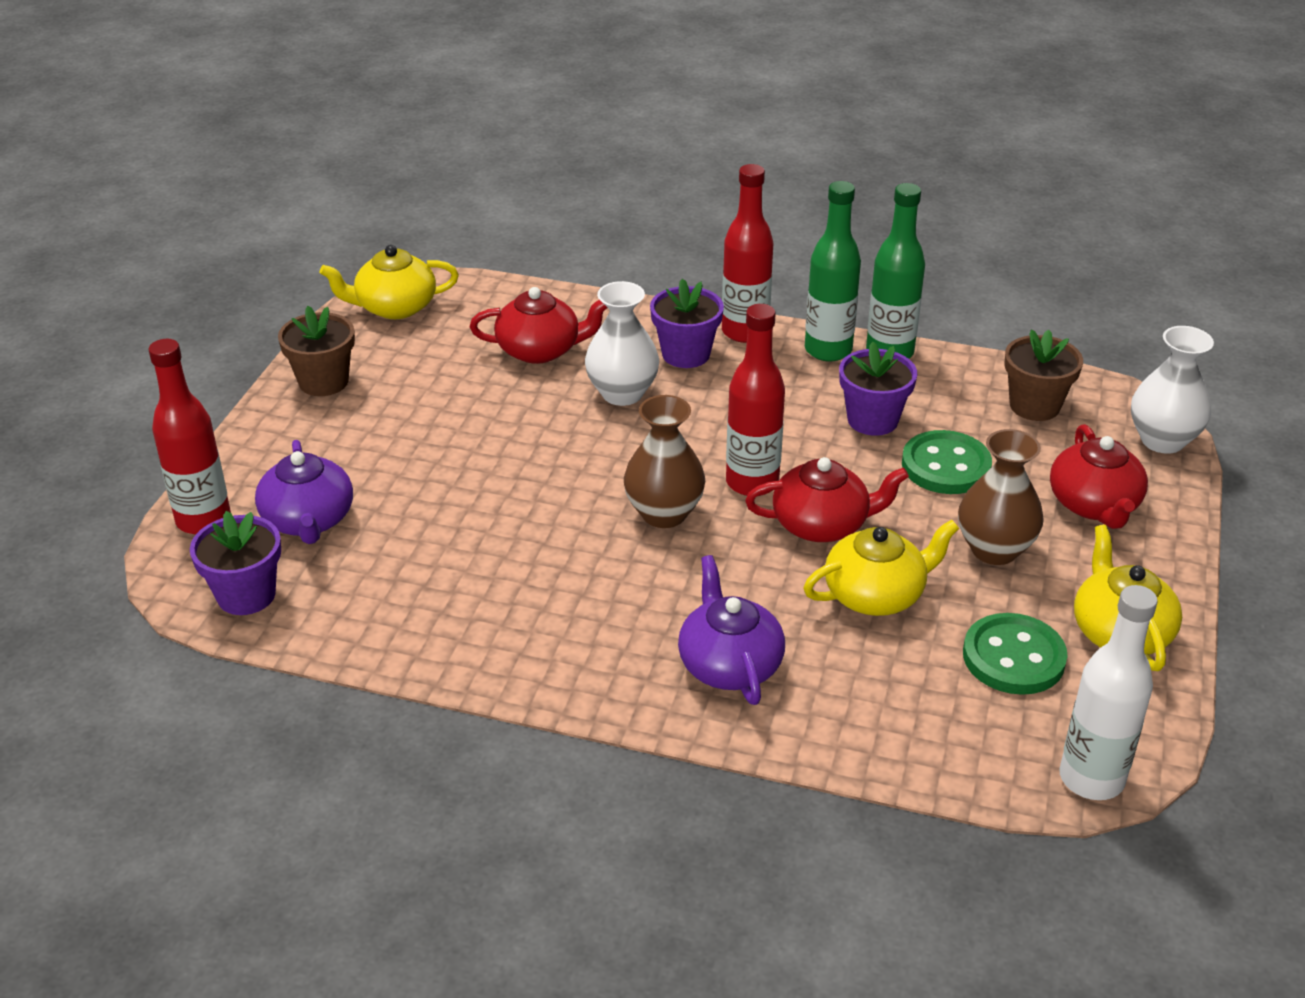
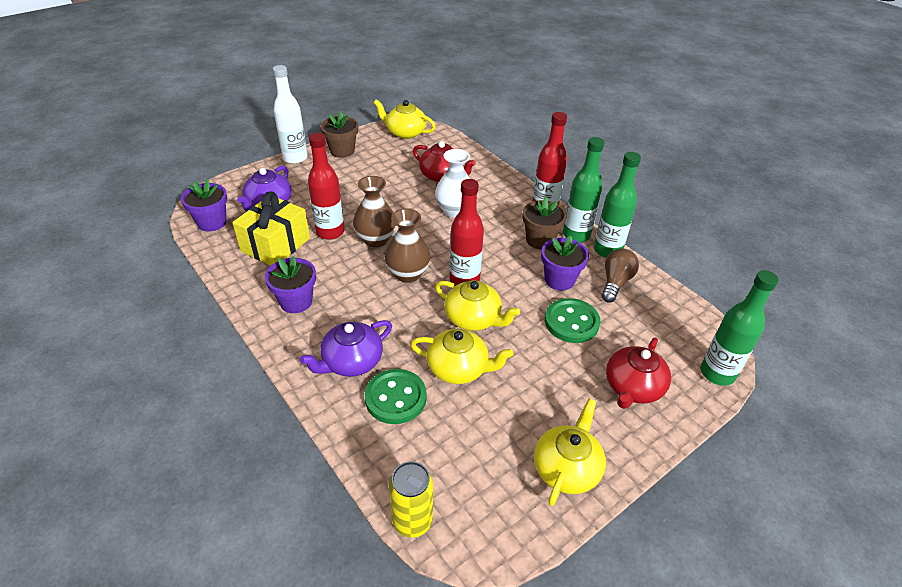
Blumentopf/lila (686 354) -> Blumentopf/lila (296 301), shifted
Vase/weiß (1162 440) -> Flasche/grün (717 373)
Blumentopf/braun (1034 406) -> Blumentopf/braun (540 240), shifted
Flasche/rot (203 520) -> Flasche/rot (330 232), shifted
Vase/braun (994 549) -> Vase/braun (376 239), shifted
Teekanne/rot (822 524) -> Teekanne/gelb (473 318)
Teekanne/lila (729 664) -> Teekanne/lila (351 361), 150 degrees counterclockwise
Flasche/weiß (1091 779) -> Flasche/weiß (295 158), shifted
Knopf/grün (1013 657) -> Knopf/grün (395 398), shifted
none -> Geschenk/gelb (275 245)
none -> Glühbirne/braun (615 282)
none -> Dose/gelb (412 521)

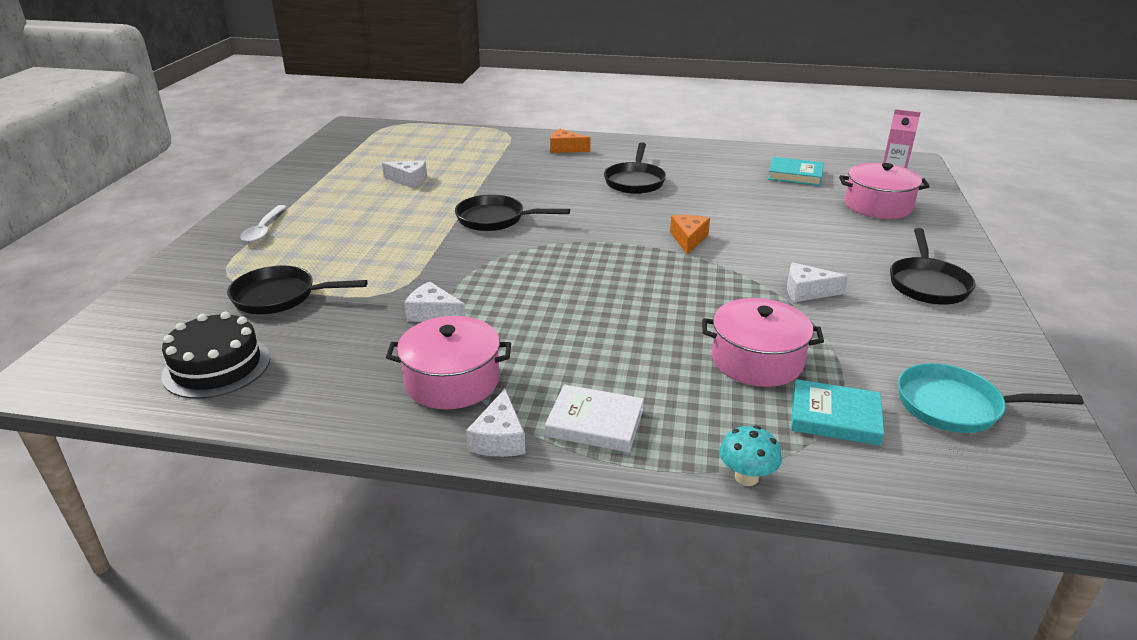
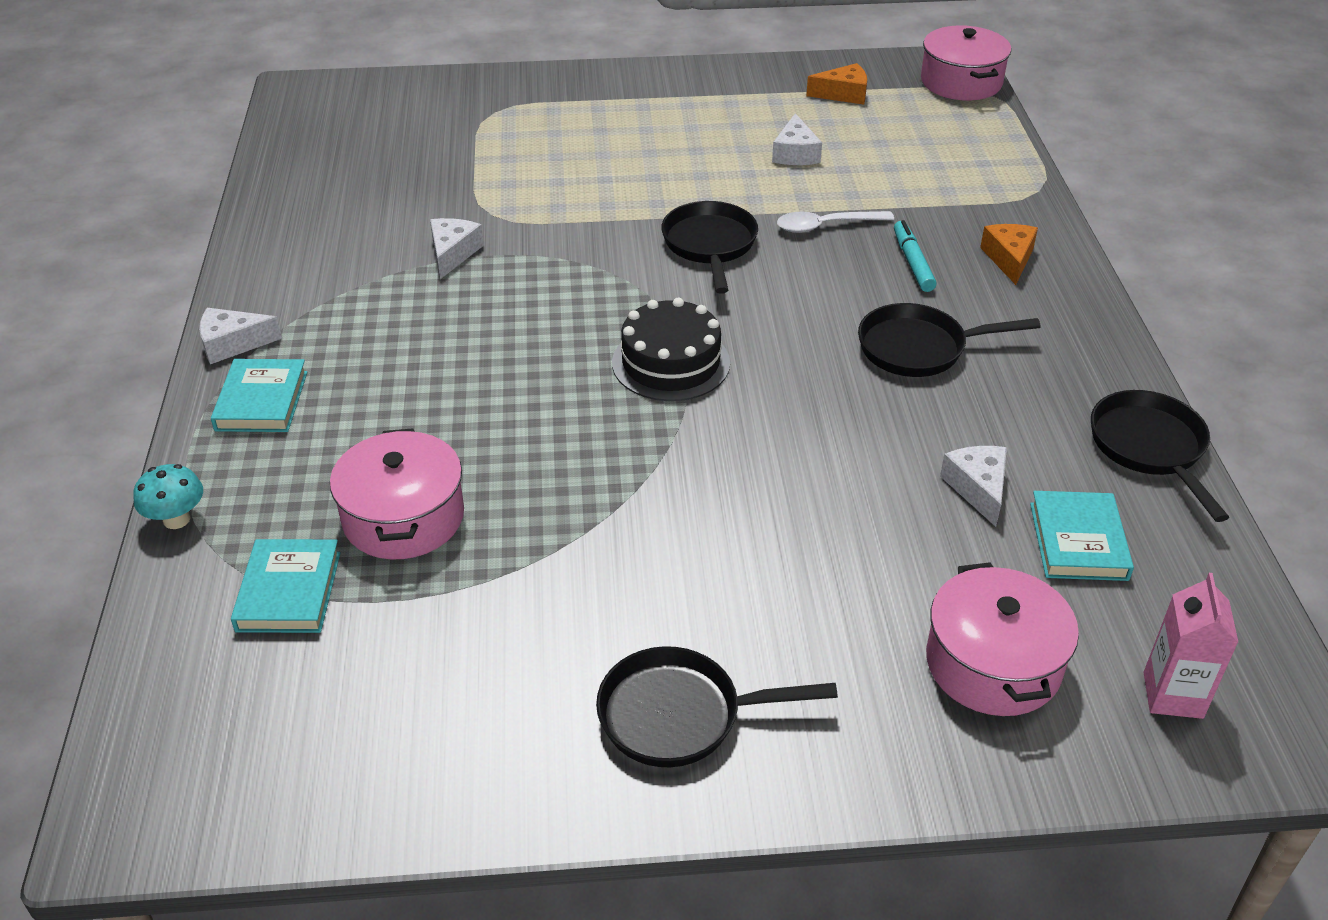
Löffel/weiß (264 230) -> Löffel/weiß (826 226), shifted
Käse/orange (688 239) -> Käse/orange (843 94), shifted
Käse/weiß (807 291) -> Käse/weiß (978 488), shifted
Pfanne/schwarz (280 297) -> Pfanne/schwarz (1150 448), shifted
Kuchen/schwarz (217 366) -> Kuchen/schwarz (671 362), shifted
Kochtopf/rosa (452 381) -> Kochtopf/rosa (961 82), shifted
Pfanne/türkis (956 406) -> none
Buch/weiß (595 423) -> Buch/türkis (261 401)
none -> Filzstift/türkis (913 263)

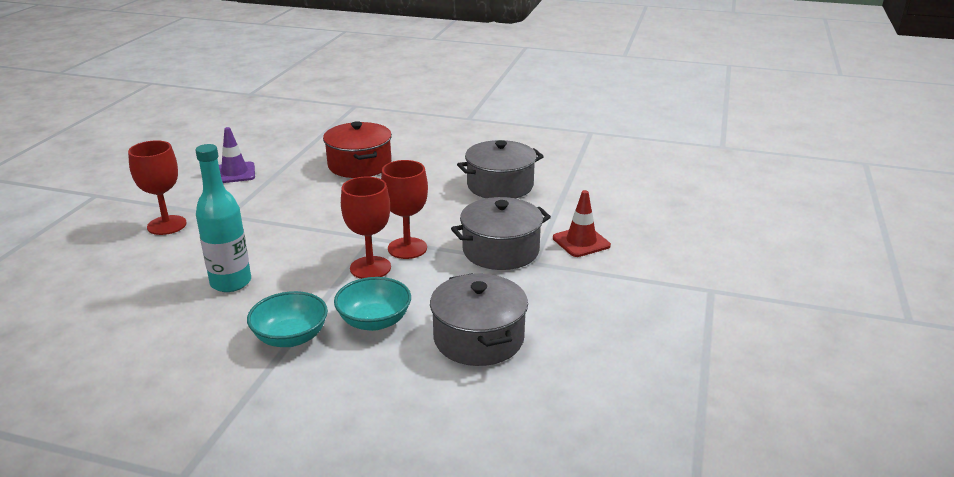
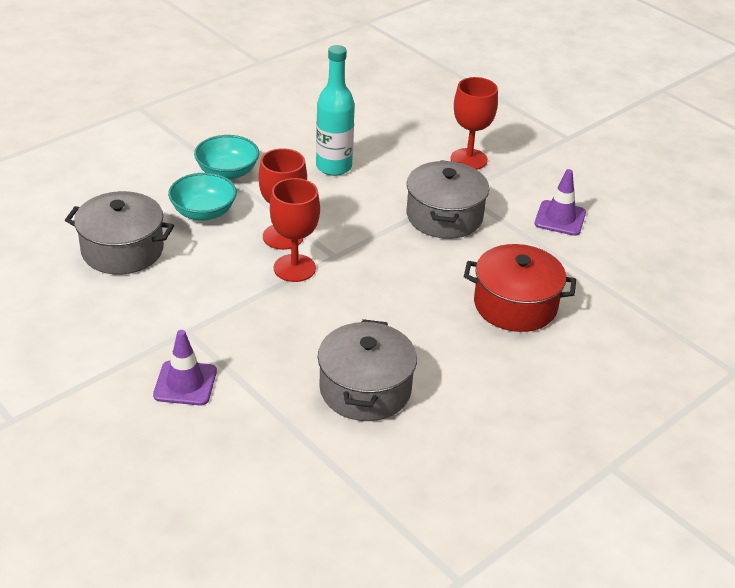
Leitkegel/rot (581 242) -> Leitkegel/lila (185 383)
Kochtopf/grau (500 251) -> Kochtopf/grau (444 216), shifted

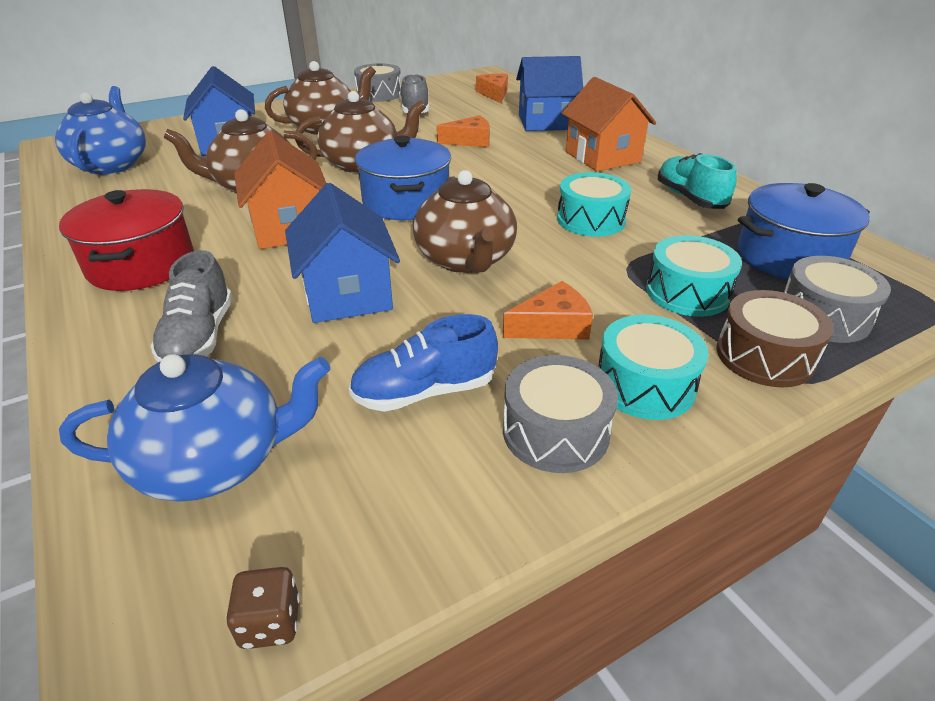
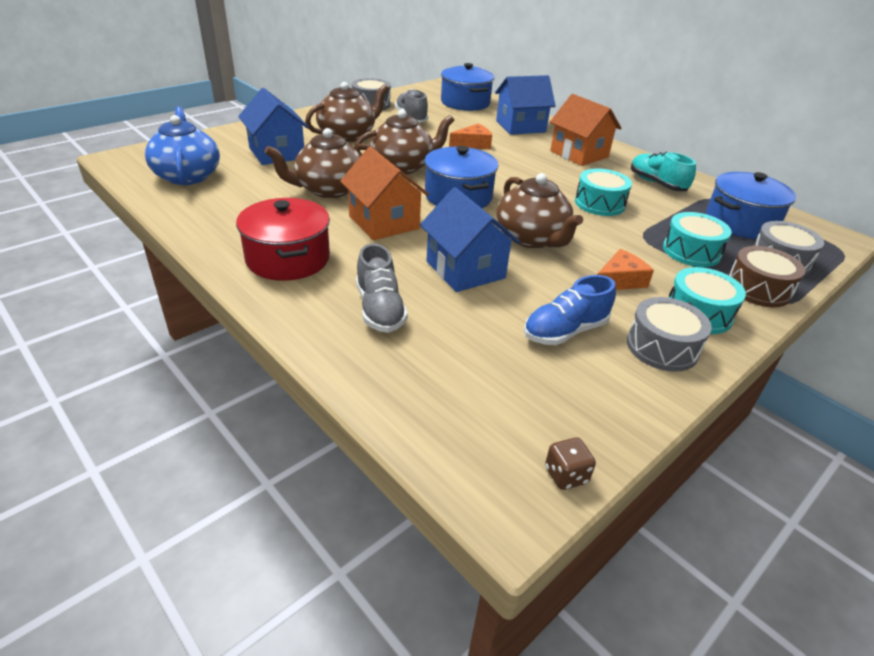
Käse/orange (494 94) -> Kochtopf/blau (465 103)
Teekanne/blau (215 461) -> none

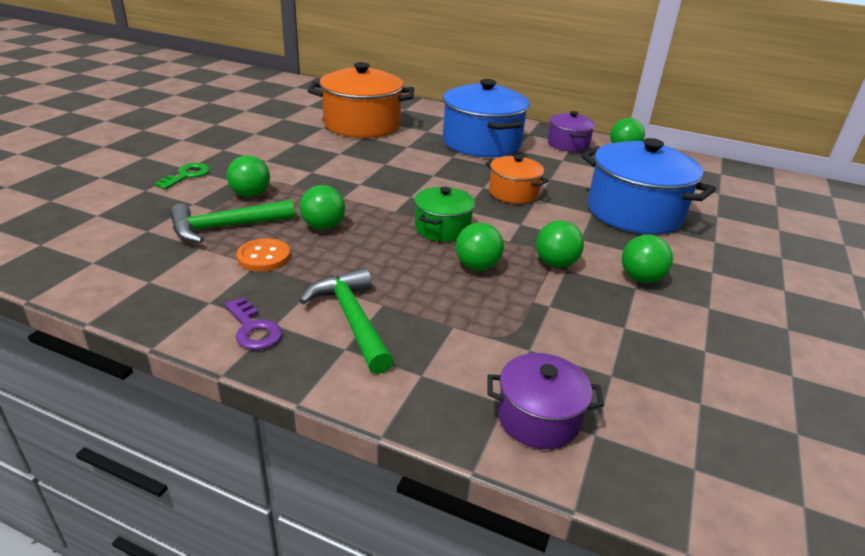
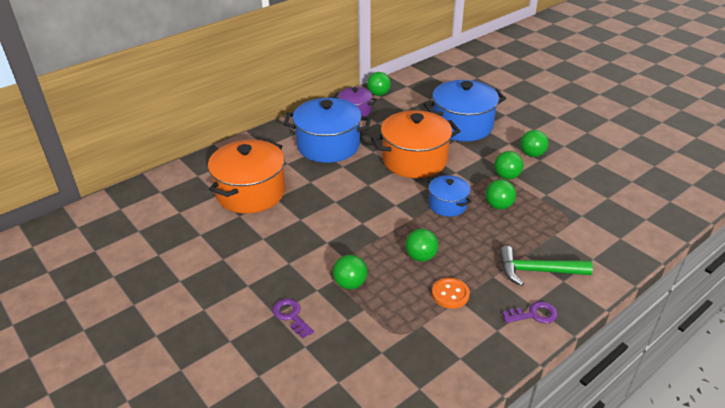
Kochtopf/orange (513 193) -> Kochtopf/orange (414 160), x1.85
Schlüssel/grün (187 175) -> Schlüssel/lila (291 316)
Kochtopf/grün (442 228) -> Kochtopf/blau (447 205)
Hammer/grün (225 227) -> none
Kochtopf/lila (538 418) -> none

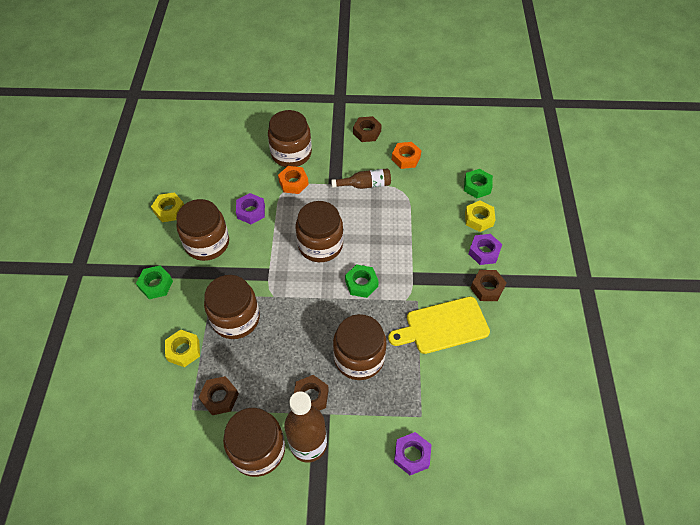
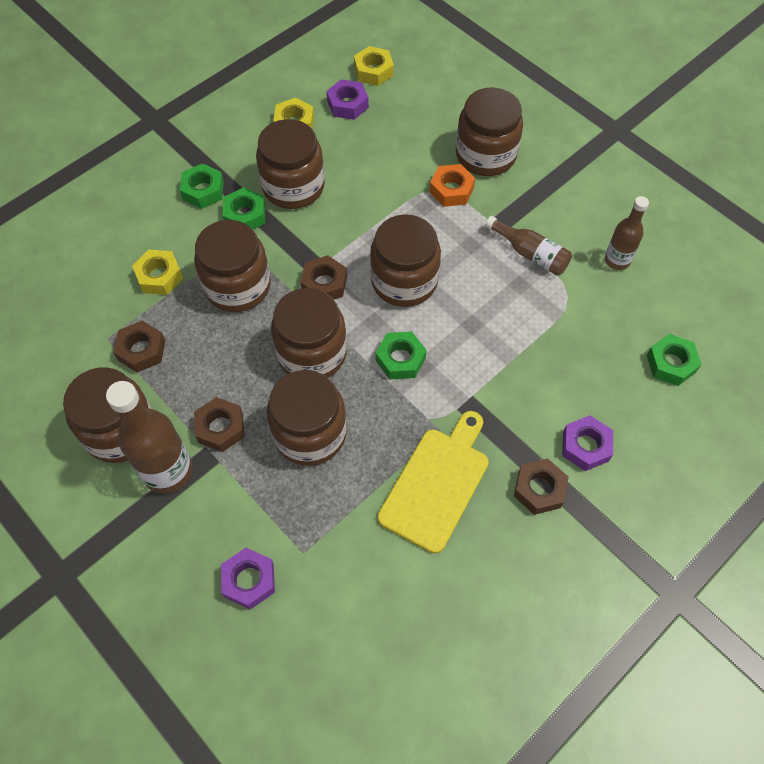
Sechskantmutter/braun (367 132) -> Sechskantmutter/braun (324 284), shifted
Sechskantmutter/orange (406 158) -> Flasche/braun (617 260)
Sechskantmutter/lila (251 211) -> Sechskantmutter/lila (347 104), shifted
Sechskantmutter/gelb (479 219) -> Sechskantmutter/gelb (373 71), shifted
Schneidebrett/gelb (443 326) -> Schneidebrett/gelb (436 484), 90 degrees clockwise
none -> Sechskantmutter/grün (245 215)
none -> Einmachglas/braun (312 353)

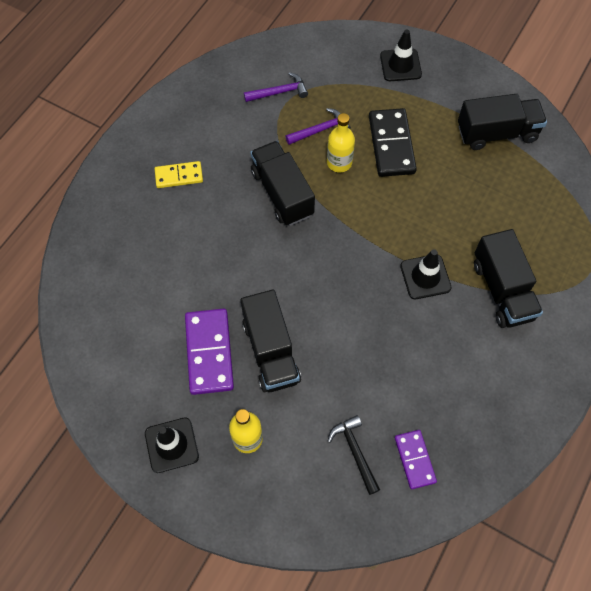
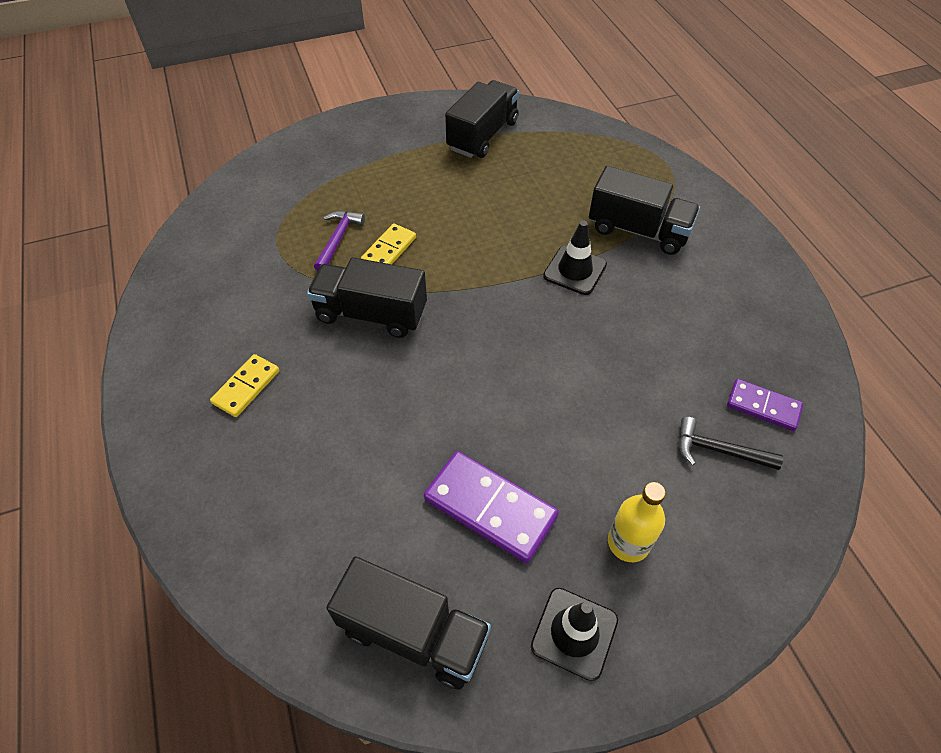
Leitkegel/schwarz (400 65) -> none
Hammer/lila (279 92) -> none
Dominostein/schwarz (391 145) -> none
Flasche/gelb (339 162) -> Dominostein/gelb (389 250)
Lastwagen/schwarz (271 351) -> Lastwagen/schwarz (413 633), shifted

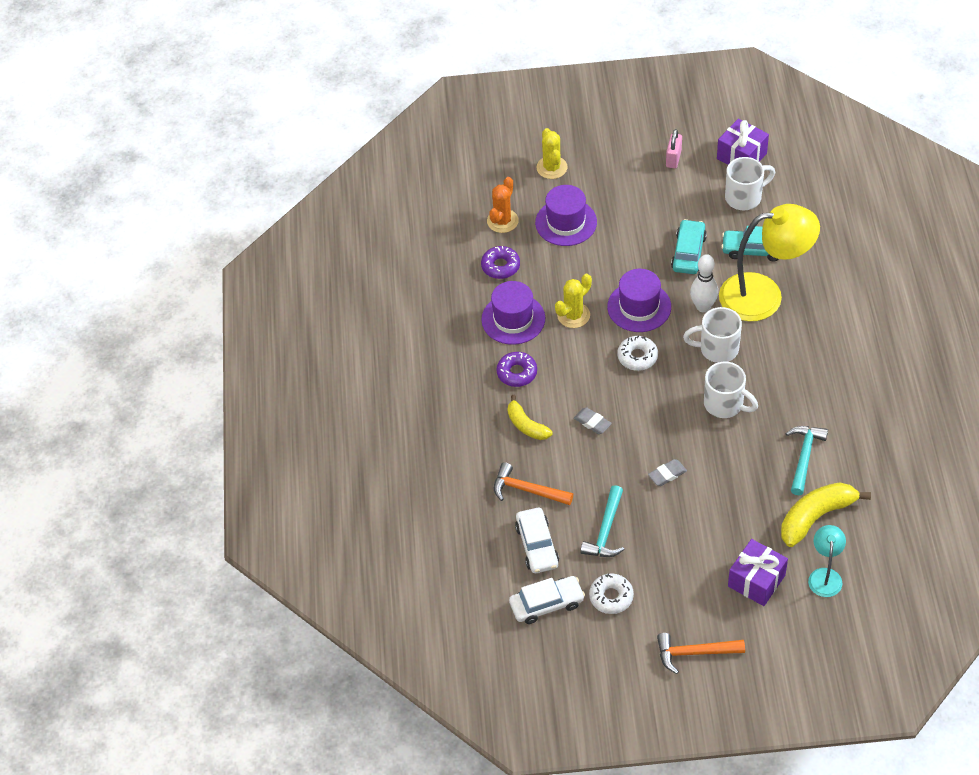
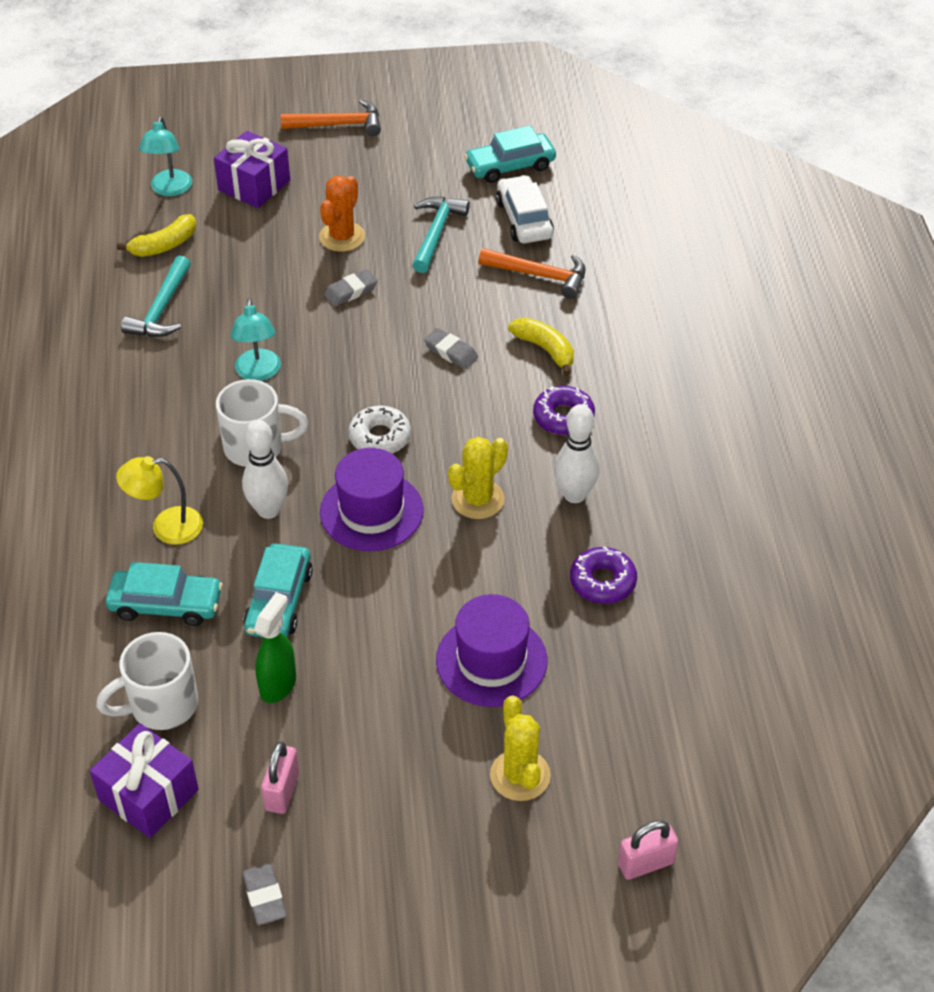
Kaktus/orange (502 221) -> Kaktus/orange (342 237), shifted
Lampe/gelb (764 295) -> Lampe/gelb (166 527), x0.49
Hut/lila (513 319) -> Bowlingkegel/weiß (574 495)
Tasse/weiß (725 404) -> Lampe/türkis (258 373)
Banane/gelb (816 517) -> Banane/gelb (164 245), x0.62
Donut/weiß (611 597) -> none
Auto/weiß (546 604) -> Auto/türkis (510 166)
none -> Sprühflasche/grün (278 684)
none -> Vorhängeschloss/rosa (646 863)
none -> Radiergummi/grau (264 897)

